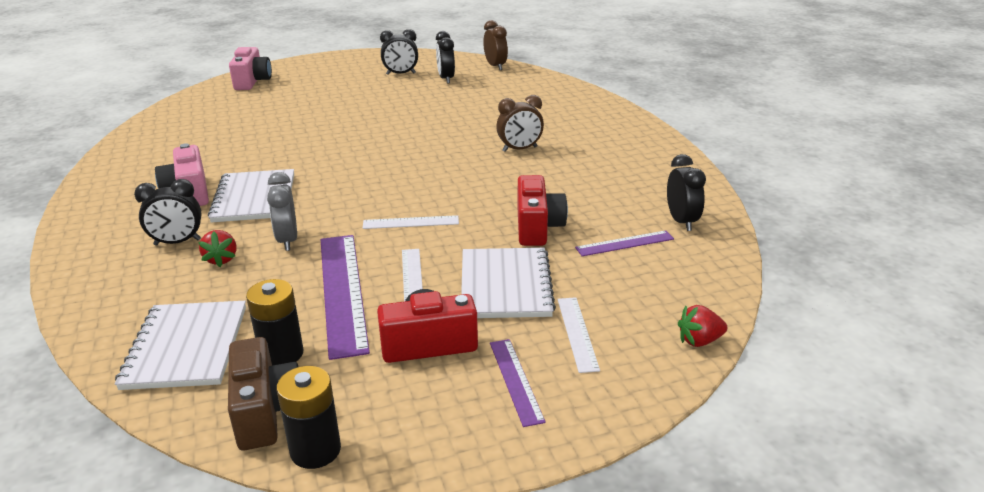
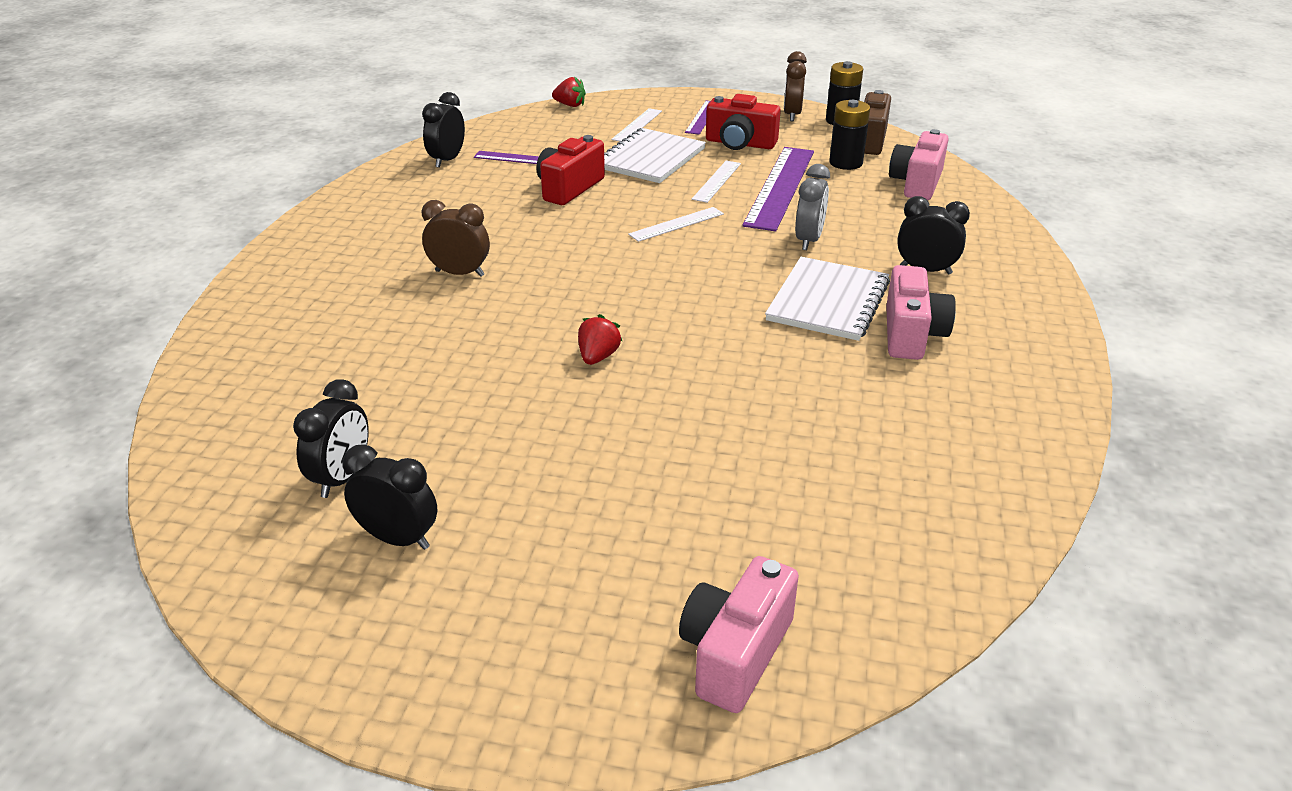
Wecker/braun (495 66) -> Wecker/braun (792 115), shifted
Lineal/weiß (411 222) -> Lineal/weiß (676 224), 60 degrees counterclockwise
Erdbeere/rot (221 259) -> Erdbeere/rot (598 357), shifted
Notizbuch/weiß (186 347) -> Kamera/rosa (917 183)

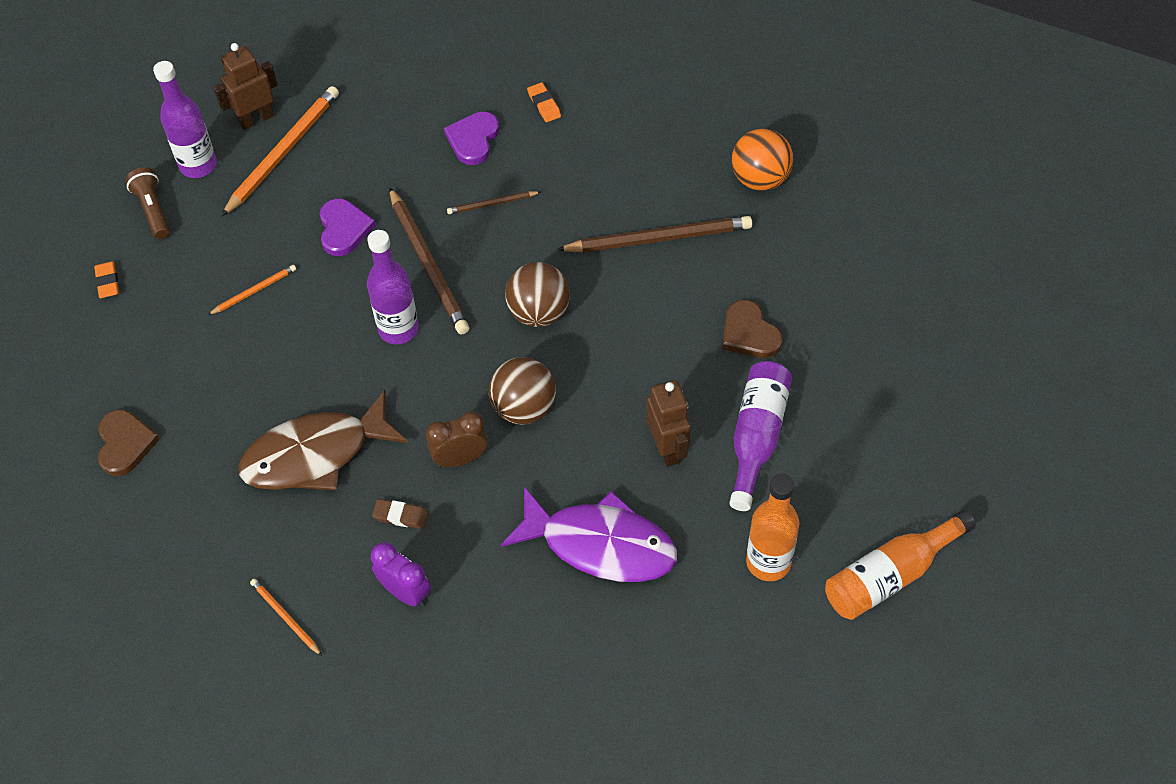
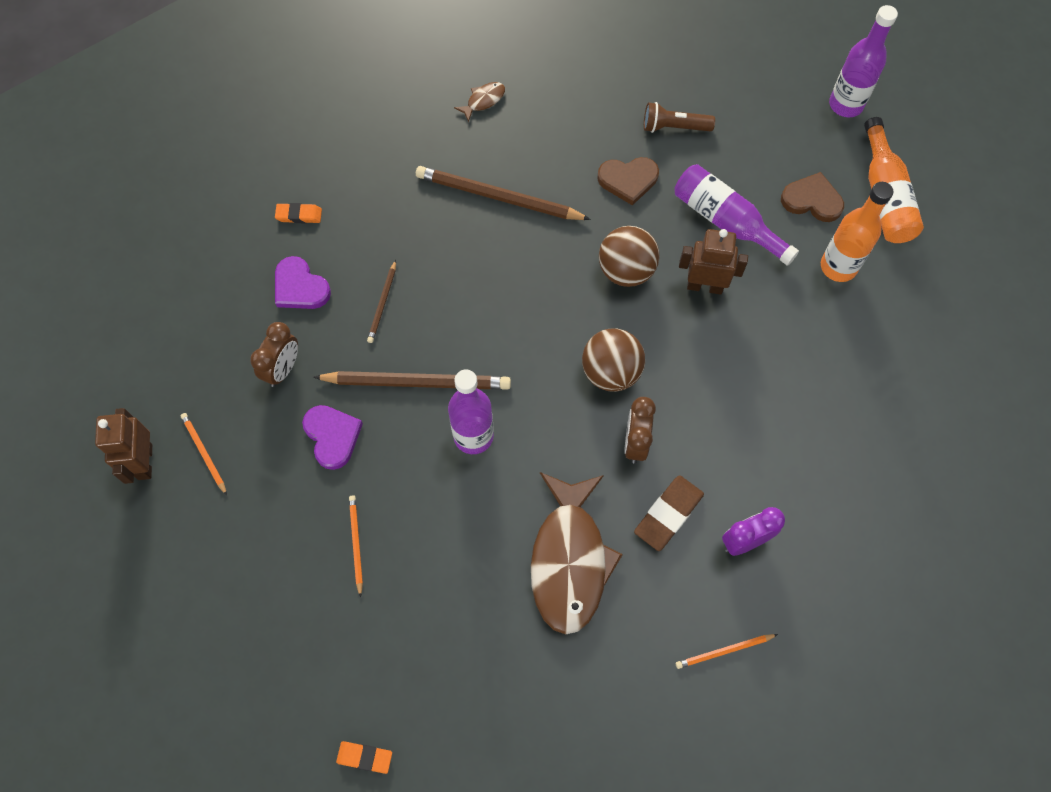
Flasche/lila (198 165) -> Flasche/lila (845 105), shifted
Bleistift/orange (283 152) -> Bleistift/orange (204 453), x0.50
Ball/orange (760 179) -> Fisch/braun (483 101)
Taschenlampe/braun (153 210) -> Taschenlampe/braun (674 127), shifted
Herz/lila (344 229) -> Herz/lila (332 436), 45 degrees clockwise
Bleistift/braun (659 238) -> Bleistift/braun (498 197), 90 degrees counterclockwise
Radiergummi/orange (107 282) -> Radiergummi/orange (364 757), shifted
Ball/braun (539 313) -> Ball/braun (626 271), shifted
Herz/braun (125 444) -> Herz/braun (812 200), shifted
Fisch/lila (600 544) -> none
Radiergummi/braun (400 516) -> Radiergummi/braun (668 514), x1.63
none -> Wecker/braun (283 369)

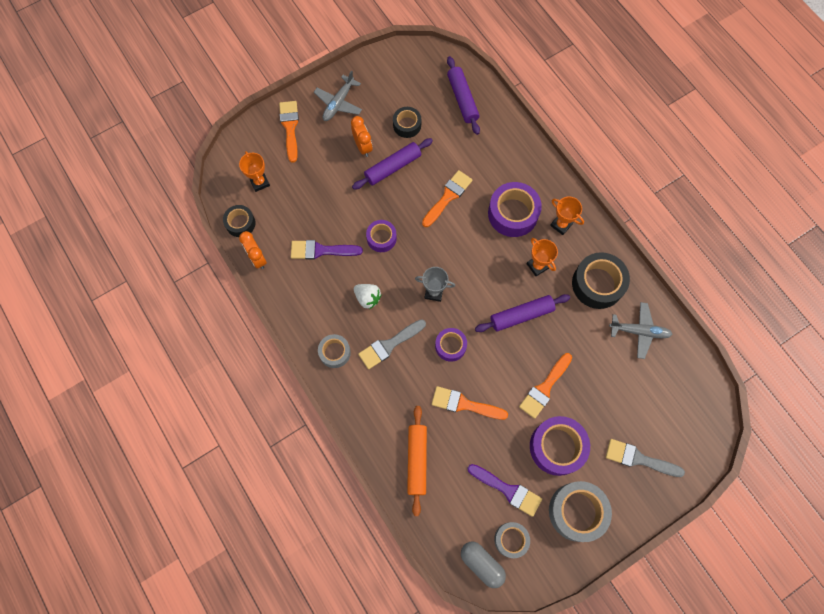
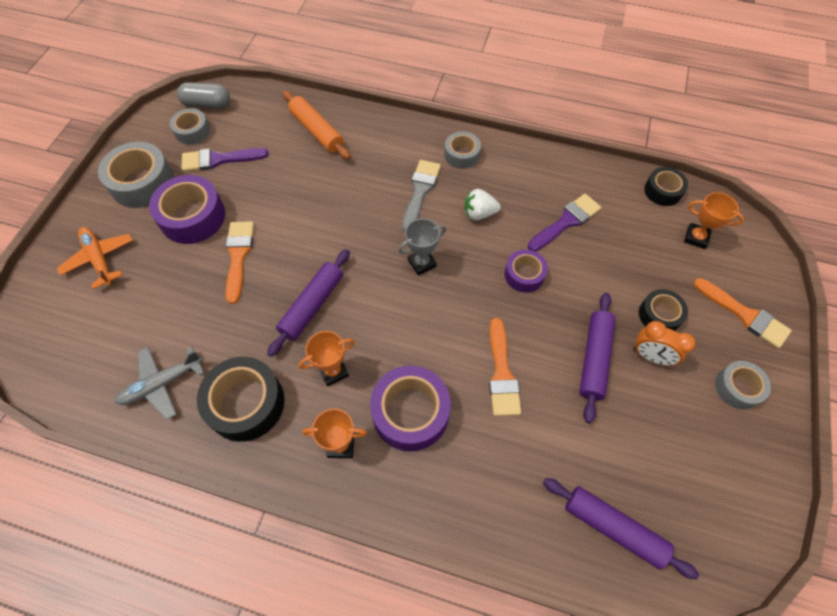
Flugzeug/grau (338 103) -> Klebeband/grau (737 388)
Klebeband/schwarz (407 125) -> Klebeband/schwarz (659 315), shifted
Wecker/orange (257 258) -> none
Pokal/orange (537 266) -> Pokal/orange (333 371), 45 degrees counterclockwise
Klebeband/lila (450 346) -> none
Pinsel/orange (464 404) -> none
Pinsel/grau (639 459) -> Flugzeug/orange (99 259)

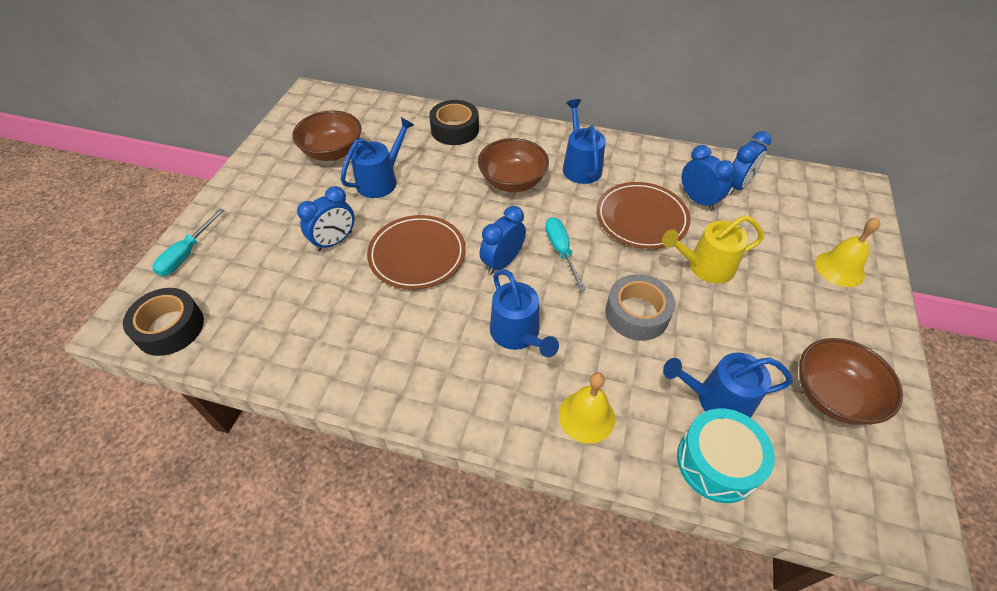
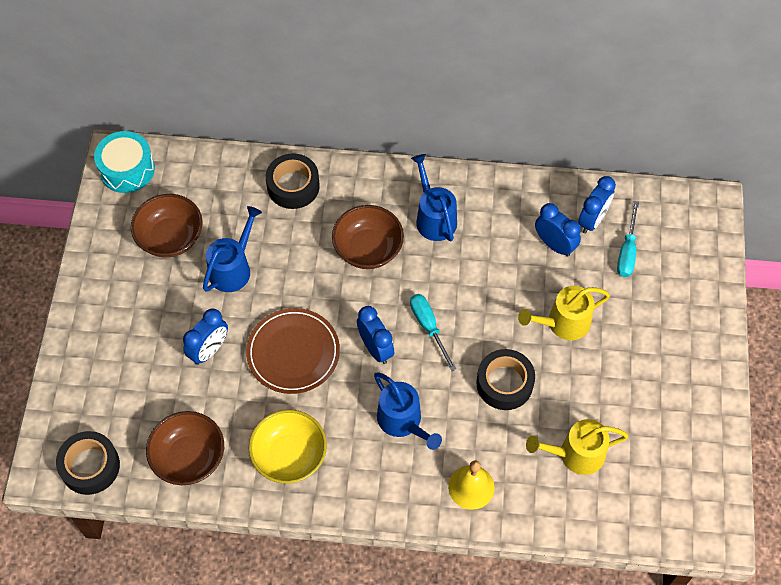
Teller/braun (641 218) -> none
Wecker/blau (502 262) -> Wecker/blau (375 348), 120 degrees clockwise
Schraubenzieher/türkis (187 254) -> Schraubenzieher/türkis (627 251), shifted
Glocke/gelb (839 268) -> none
Klebeband/grau (637 313) -> Klebeband/schwarz (504 383)
Schüssel/braun (832 395) -> Schüssel/braun (189 457), shifted
Gießkanne/blau (718 399) -> Gießkanne/gelb (576 454)
Trommel/türkis (717 462) -> Trommel/türkis (127 169), shifted
none -> Schüssel/gelb (289 456)

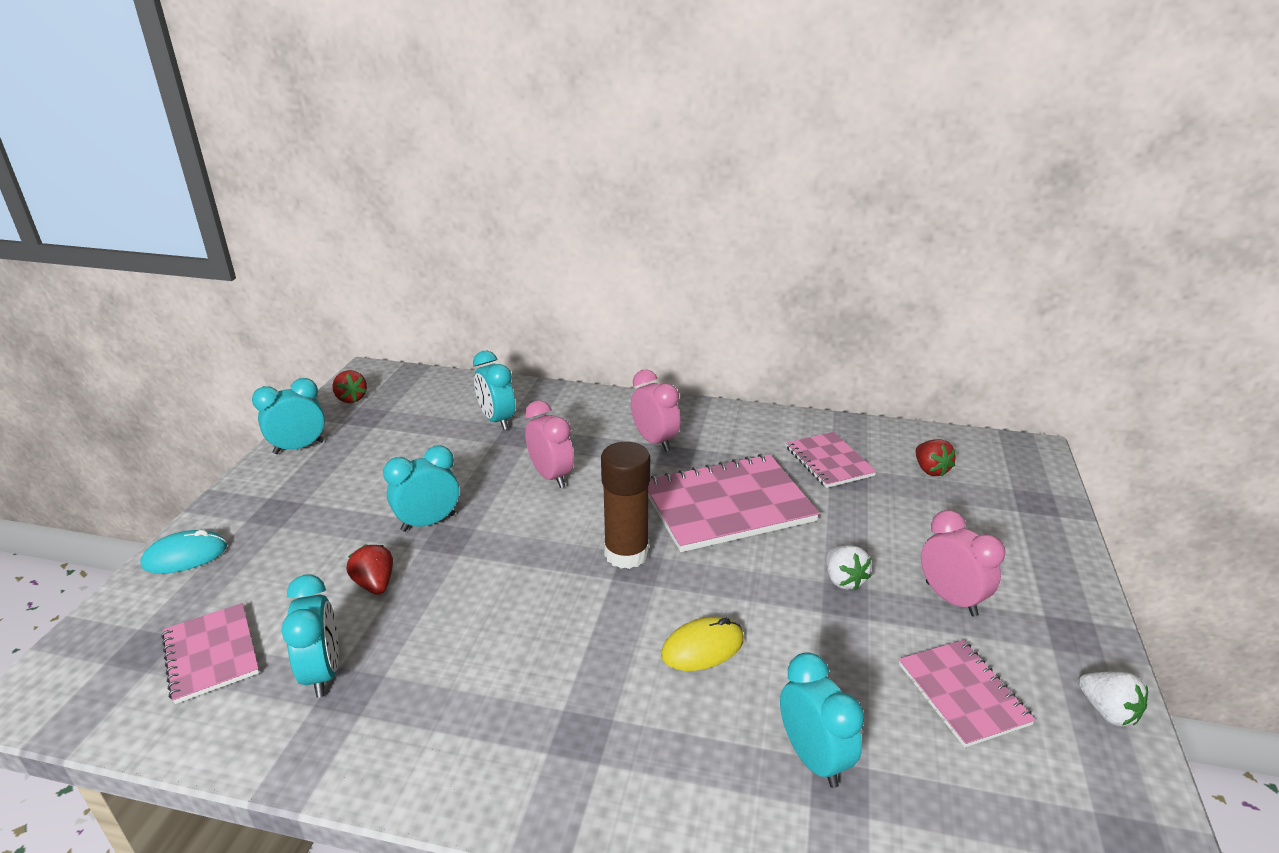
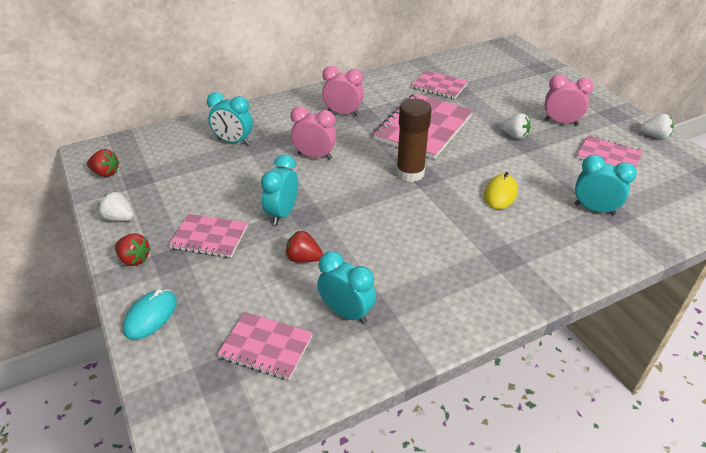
Wecker/türkis (299 447) -> Erdbeere/weiß (119 218)
Erdbeere/rot (930 470) -> Erdbeere/rot (134 259), shifted
none -> Notizbuch/rosa (209 237)

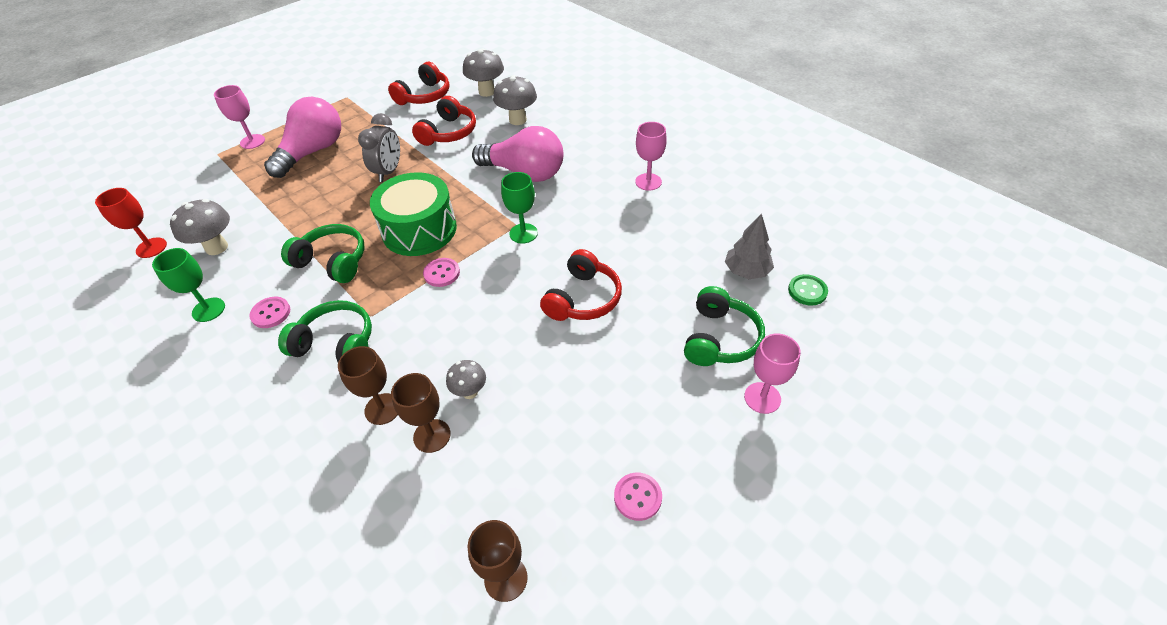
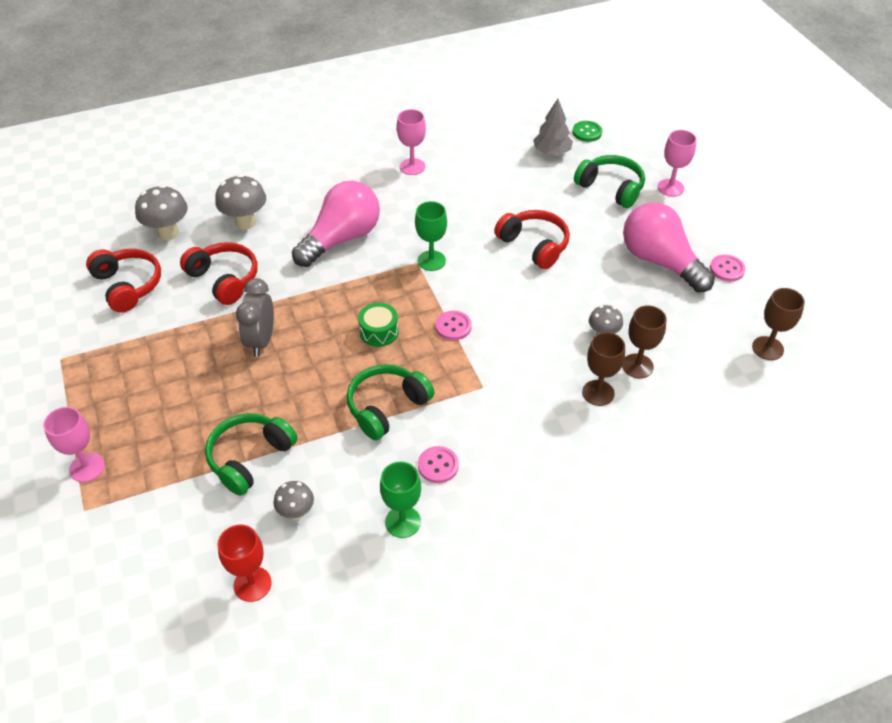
Glühbirne/rosa (313 152) -> Glühbirne/rosa (660 261), shifted
Wecker/grau (389 172) -> Wecker/grau (261 341), 120 degrees counterclockwise
Trommel/grün (419 230) -> Trommel/grün (379 332), x0.48
Pilz/grau (217 247) -> Pilz/grau (296 513), x0.61
Kopfhörer/grün (336 344) -> Kopfhörer/grün (250 458), shifted

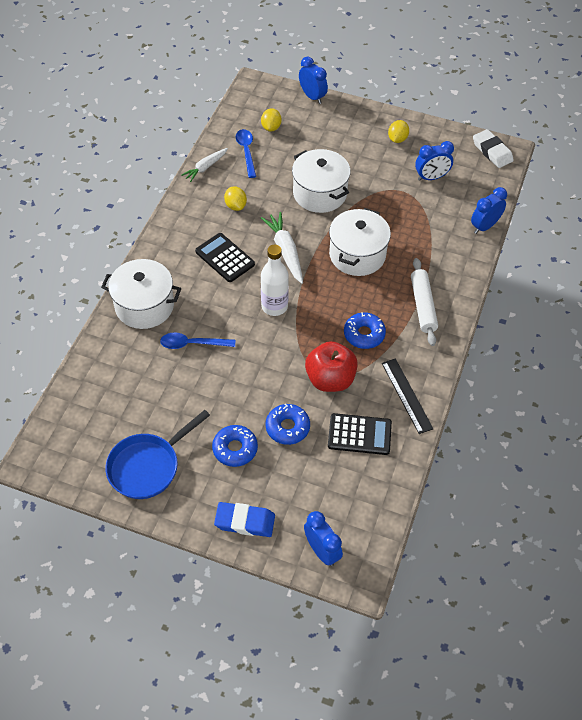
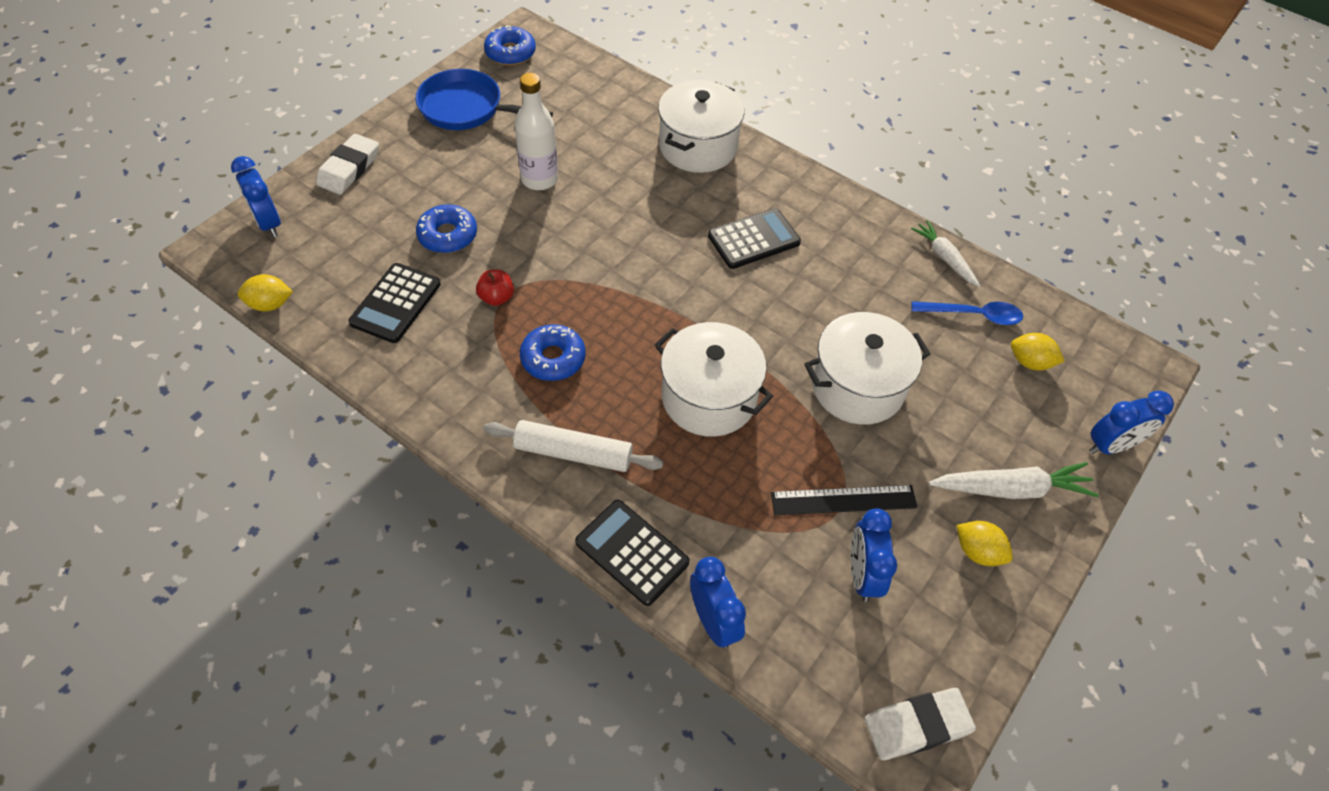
Zitrone/gelb (235 206) -> Zitrone/gelb (270 304), shifted
Karotte/weiß (285 251) -> Karotte/weiß (1011 489), shifted
Flasche/weiß (274 306) -> Flasche/weiß (539 179), shifted
Löffel/blau (192 344) -> none
Apfel/rot (330 379) -> Apfel/rot (496 298), x0.50
Lineal/schwarz (406 395) -> Lineal/schwarz (843 500), shifted
Pfanne/blau (147 466) -> Pfanne/blau (466 108), 45 degrees counterclockwise
Donut/blau (235 449) -> Donut/blau (510 53), shifted
Radiergummi/blau (245 521) -> Radiergummi/weiß (349 169)
Wecker/blau (322 551) -> Wecker/blau (268 223), 75 degrees clockwise
none -> Taschenrechner/schwarz (632 552)

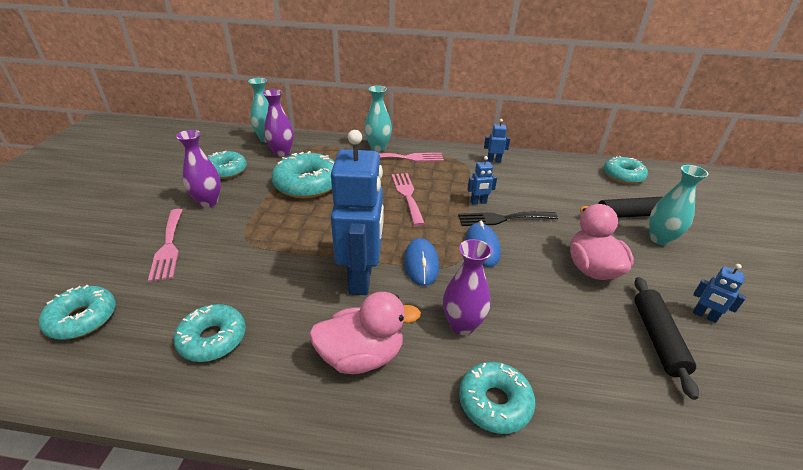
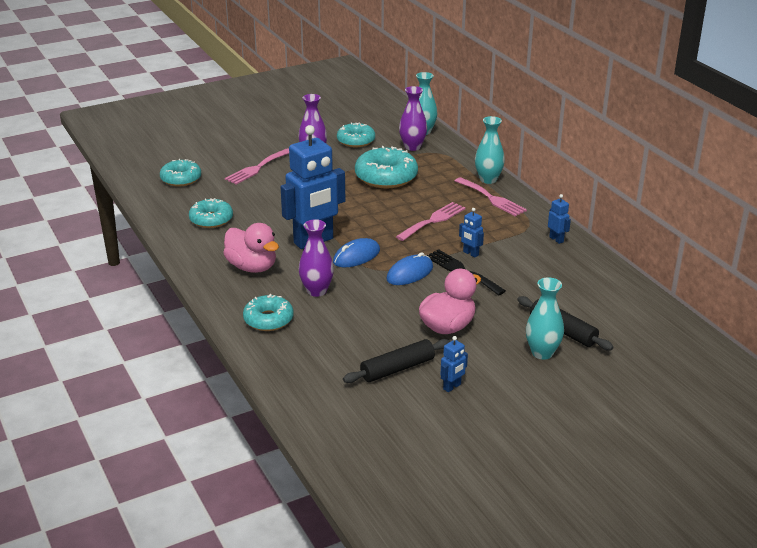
Donut/türkis (623 176) -> none
Roboter/blau (704 316) -> Roboter/blau (452 387), 135 degrees counterclockwise

